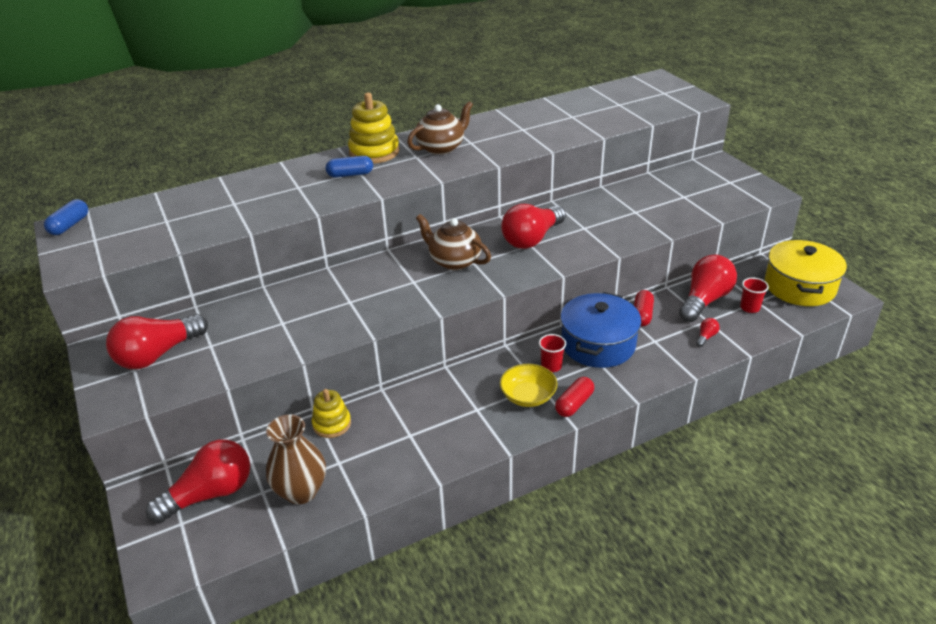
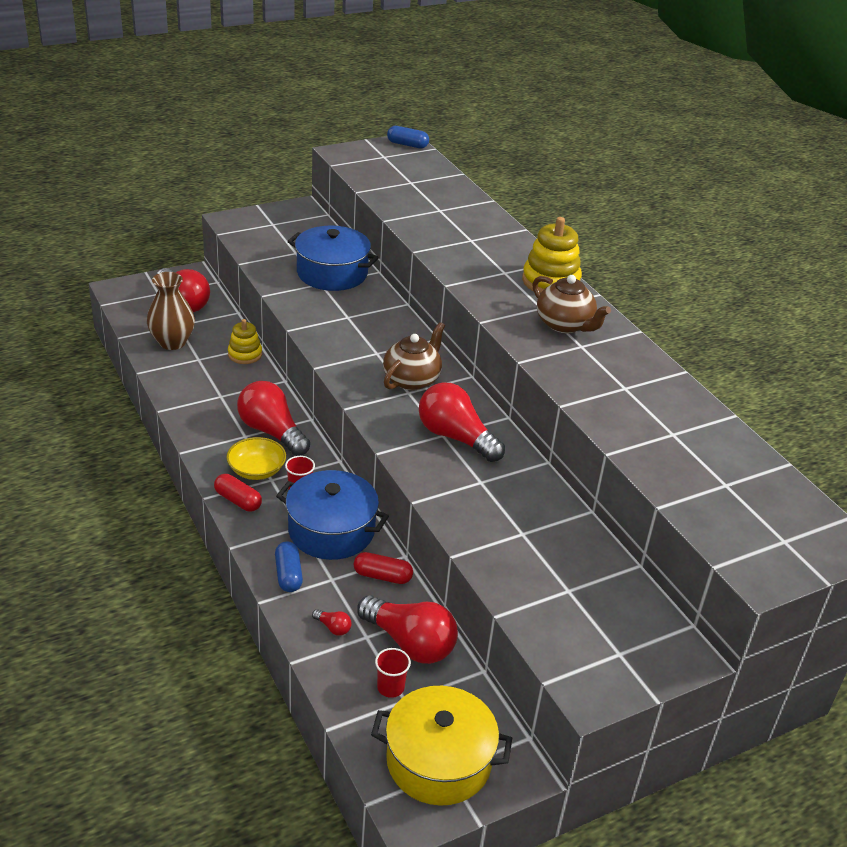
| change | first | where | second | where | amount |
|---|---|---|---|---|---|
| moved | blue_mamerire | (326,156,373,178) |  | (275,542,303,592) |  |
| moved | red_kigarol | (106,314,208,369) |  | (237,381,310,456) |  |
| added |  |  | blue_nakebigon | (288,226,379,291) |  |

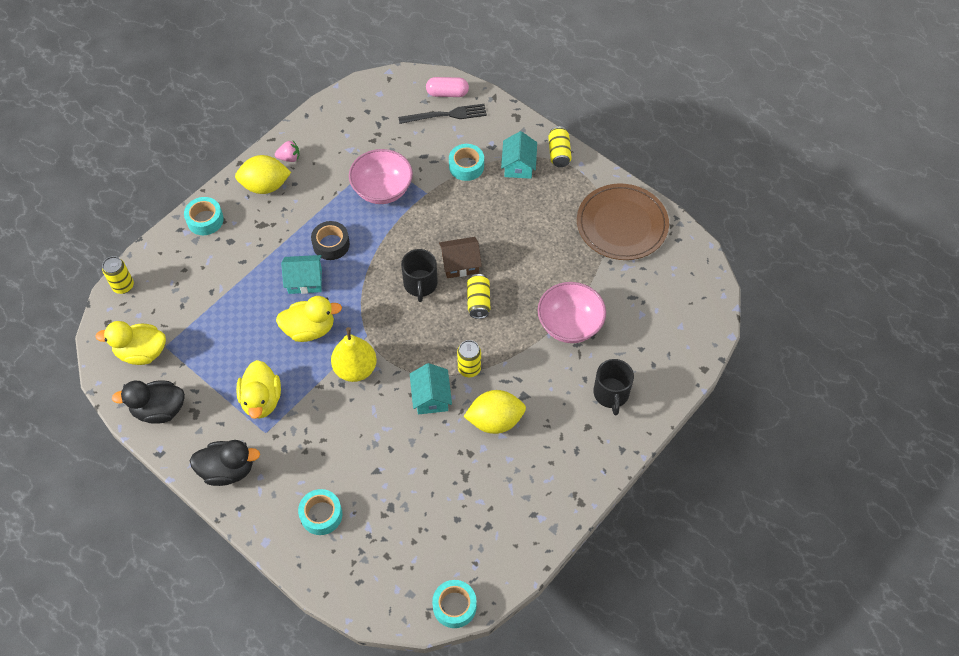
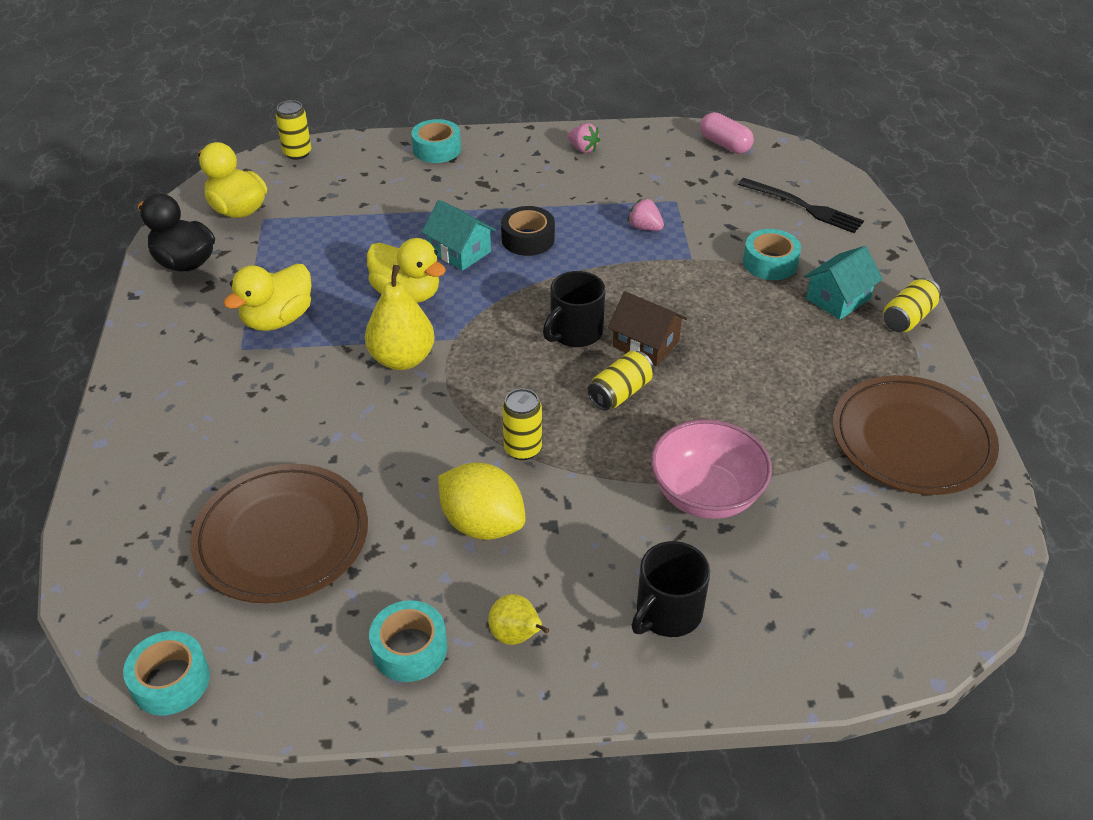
| change | first | where | second | where | amount |
|---|---|---|---|---|---|
| moved | pink_mamerire | (426,77,469,97) |  | (700,112,754,154) |  |
| replaced | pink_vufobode | (349,149,413,204) | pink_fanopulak | (628,198,664,231) |  |
| removed | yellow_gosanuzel | (235,155,291,194) |  |  |  |
| removed | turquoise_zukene | (410,363,452,414) |  |  |  |
| removed | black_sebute | (190,440,260,486) |  |  |  |
| moved | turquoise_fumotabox | (298,489,342,535) |  | (369,600,447,682) |  |
| added |  |  | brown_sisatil | (190,464,368,603) |  |
| added |  |  | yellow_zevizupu | (488,594,549,645) |  |

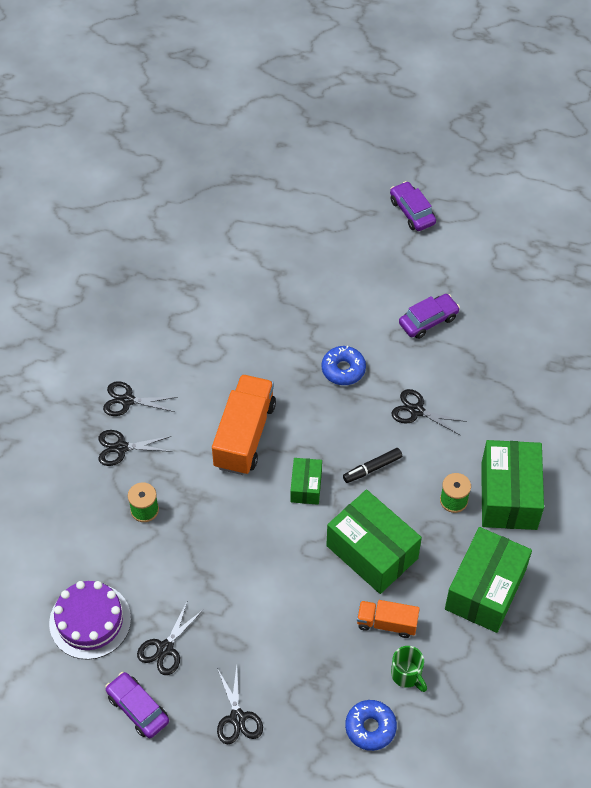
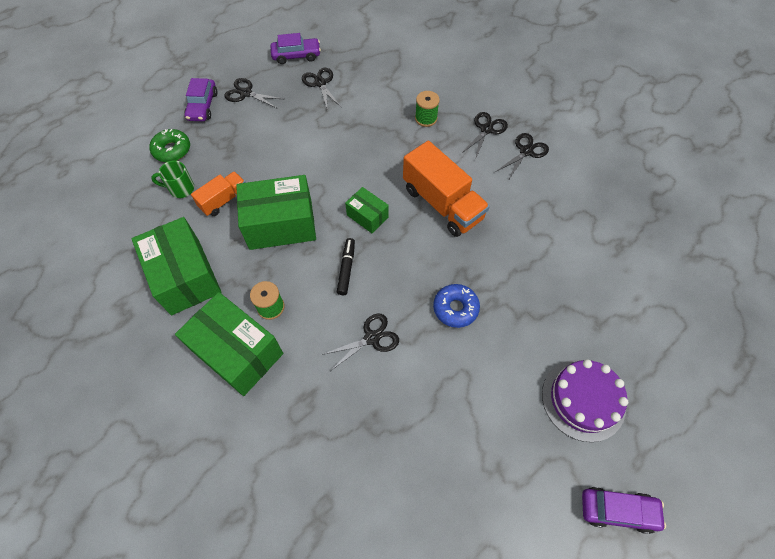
| change | first | where | second | where | amount |
|---|---|---|---|---|---|
| moved | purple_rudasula | (399,294,460,339) |  | (185,78,218,121) |  |
| moved | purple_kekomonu | (49,581,131,660) |  | (542,359,628,442) |  |
| recoloured | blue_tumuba | (345,700,397,751) | green_tumuba | (150,129,190,162) |  |

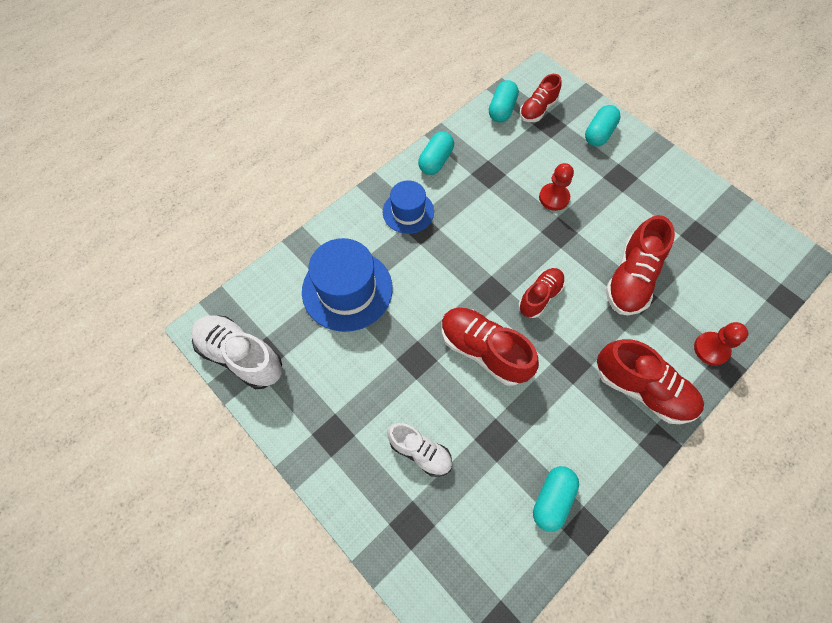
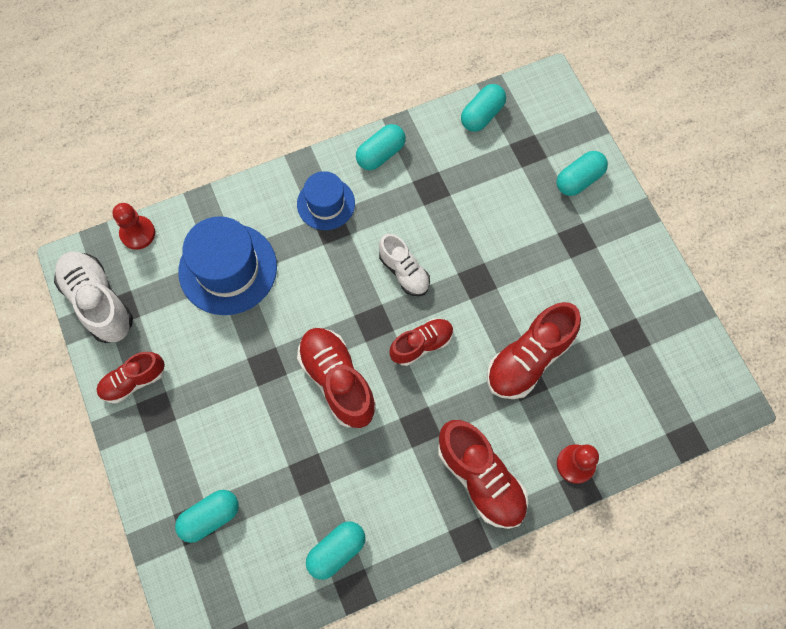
| change | first | where | second | where | amount |
|---|---|---|---|---|---|
| moved | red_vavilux | (520,74,561,122) |  | (96,352,165,404) |  |
| moved | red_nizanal | (539,163,574,211) |  | (112,203,155,250) |  |
| moved | white_vavilux | (387,423,452,477) |  | (379,234,430,296) |  |
| added |  |  | turquoise_mamerire | (175,490,239,543) |  |

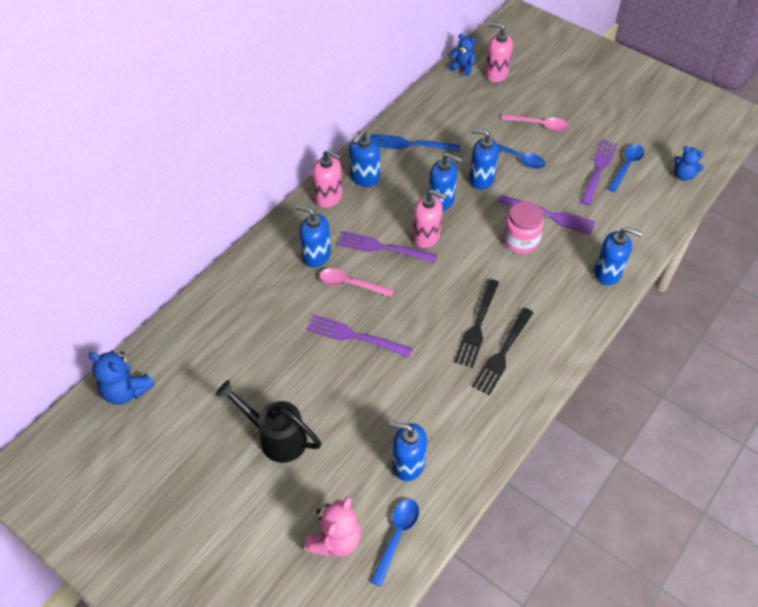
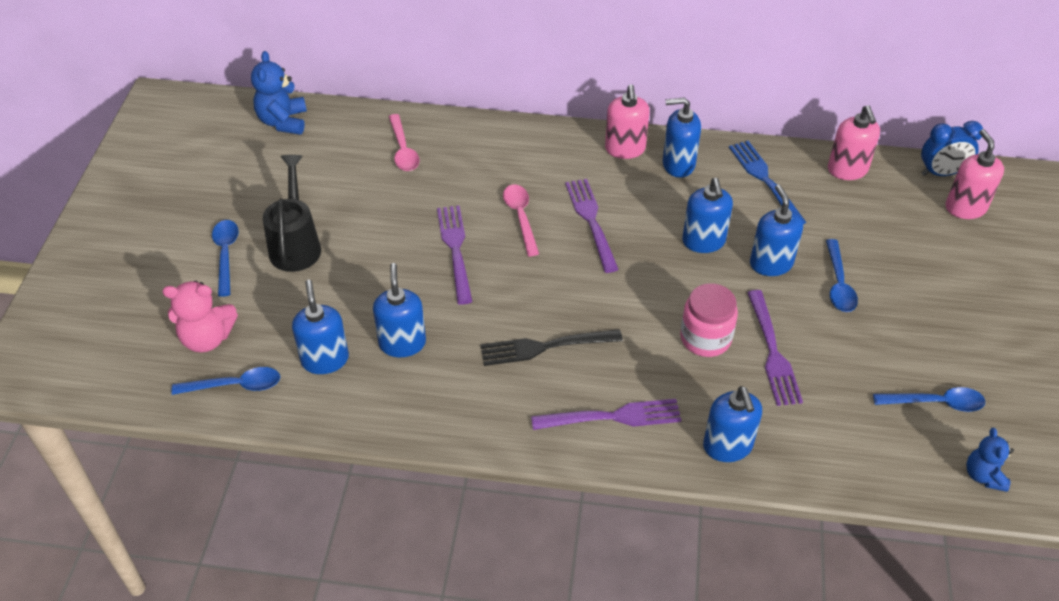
| change | first | where | second | where | amount |
|---|---|---|---|---|---|
| replaced | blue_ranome | (449,34,476,76) | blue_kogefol | (921,121,983,176) |  |
| moved | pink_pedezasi | (502,114,568,131) |  | (389,114,420,171) |  |
| moved | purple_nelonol | (580,139,617,206) |  | (531,399,681,430) |  |
| moved | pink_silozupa | (413,190,447,248) |  | (828,105,880,180) |  |
| moved | blue_silozupa | (296,205,331,268) |  | (373,263,426,357) |  |
| removed | black_nelonol | (472,308,533,396) |  |  |  |
| added |  |  | blue_pedezasi | (212,220,239,297) |  |

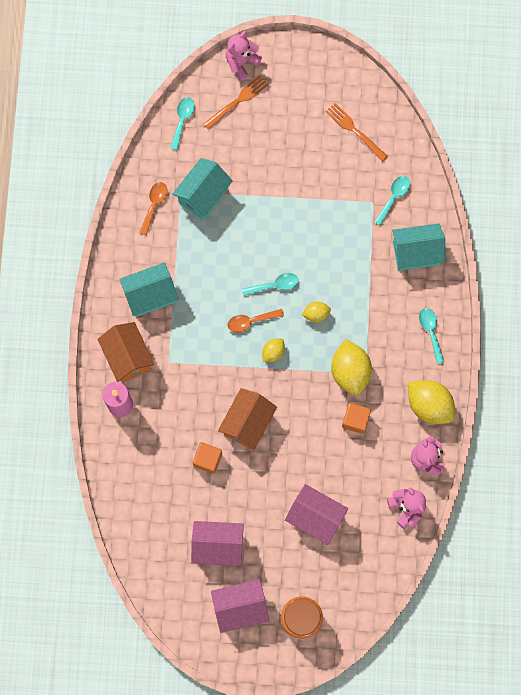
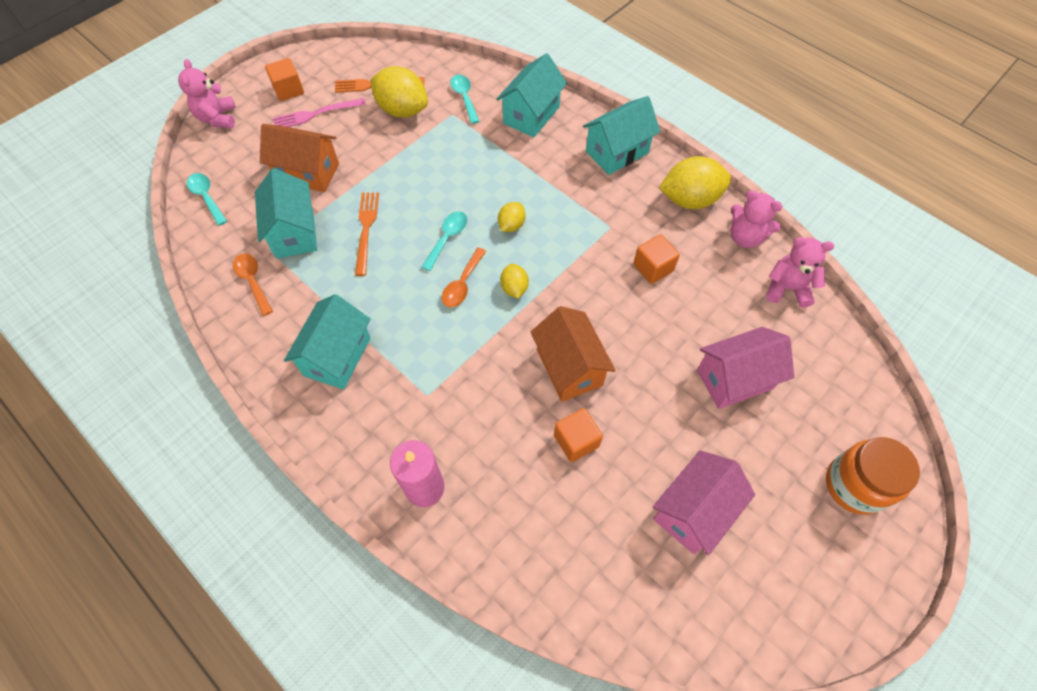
| change | first | where | second | where | amount |
|---|---|---|---|---|---|
| moved | orange_nelonol | (204,75,269,130) |  | (355,192,379,276) |  |
| replaced | turquoise_pedezasi | (419,308,444,364) | turquoise_zukene | (583,96,660,175) |  |
| moved | orange_zukene | (97,322,155,383) |  | (260,124,339,192) |  |
| moved | yellow_gosanuzel | (331,339,372,396) |  | (370,66,428,117) |  |
| removed | pink_zukene | (211,579,270,633) |  |  |  |
| added |  |  | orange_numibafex | (265,58,304,101) |  |
| added |  |  | pink_nelonol | (273,98,366,127) |  |

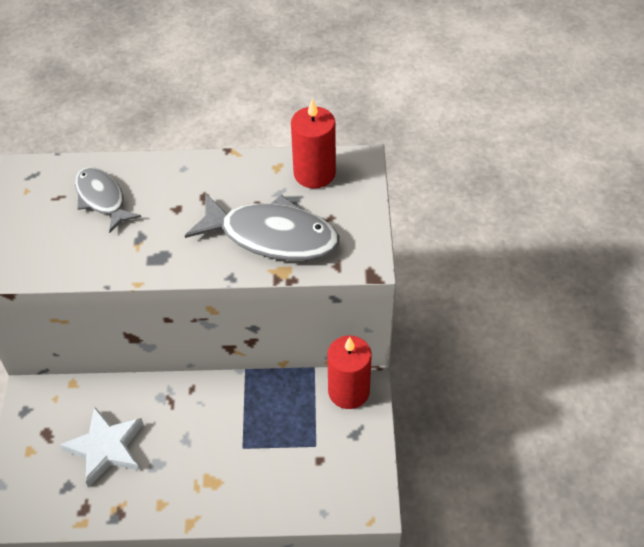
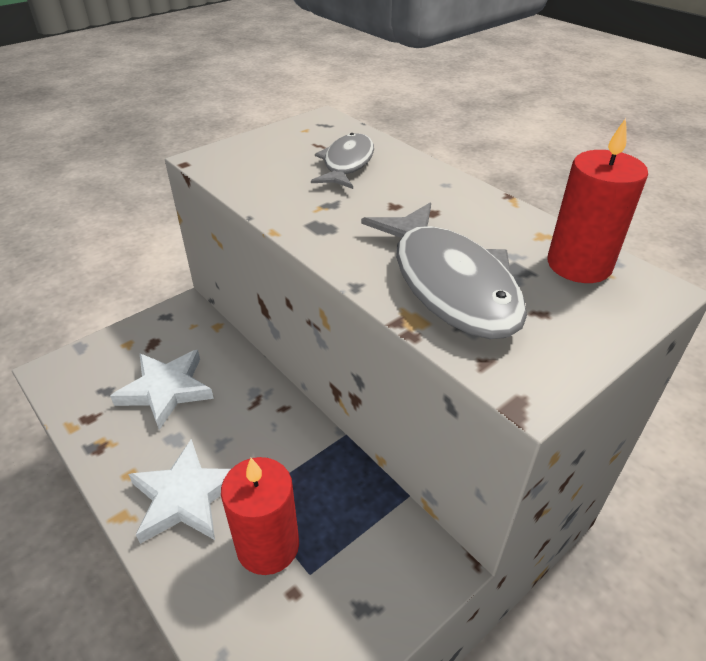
| change | first | where | second | where | amount |
|---|---|---|---|---|---|
| moved | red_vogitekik | (327,336,372,409) |  | (221,457,299,575) |  |
| added |  |  | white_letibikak | (128,439,231,544) |  |

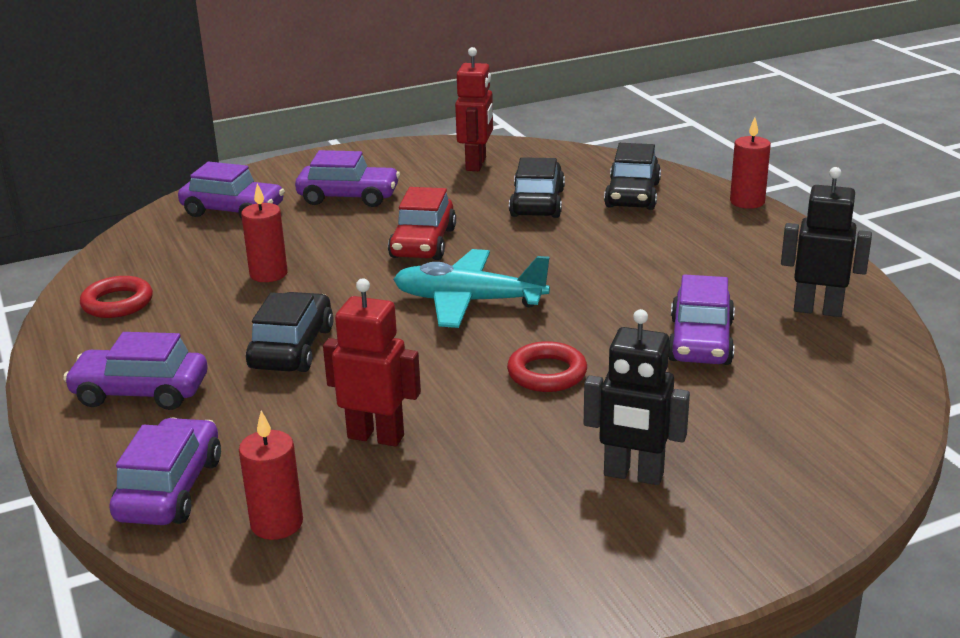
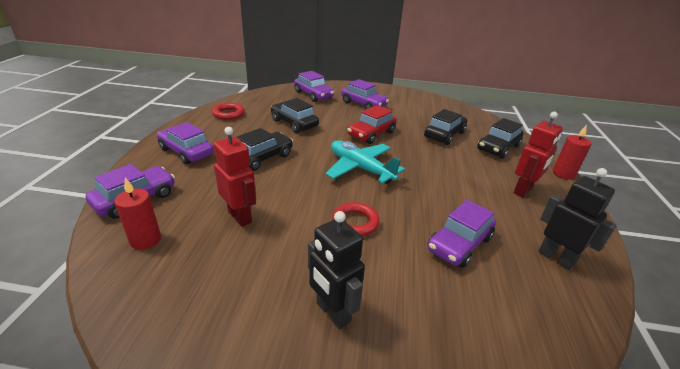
| change | first | where | second | where | amount |
|---|---|---|---|---|---|
| moved | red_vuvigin | (455,47,493,171) |  | (514,112,563,197) |  |
| replaced | red_vogitekik | (241,183,288,282) | black_rudasula | (271,98,319,133) |  |

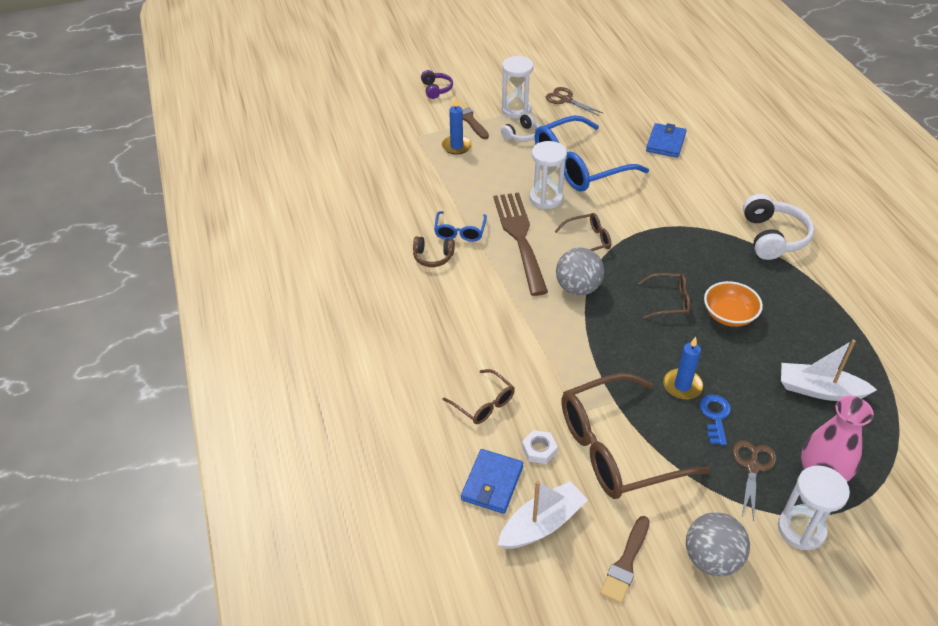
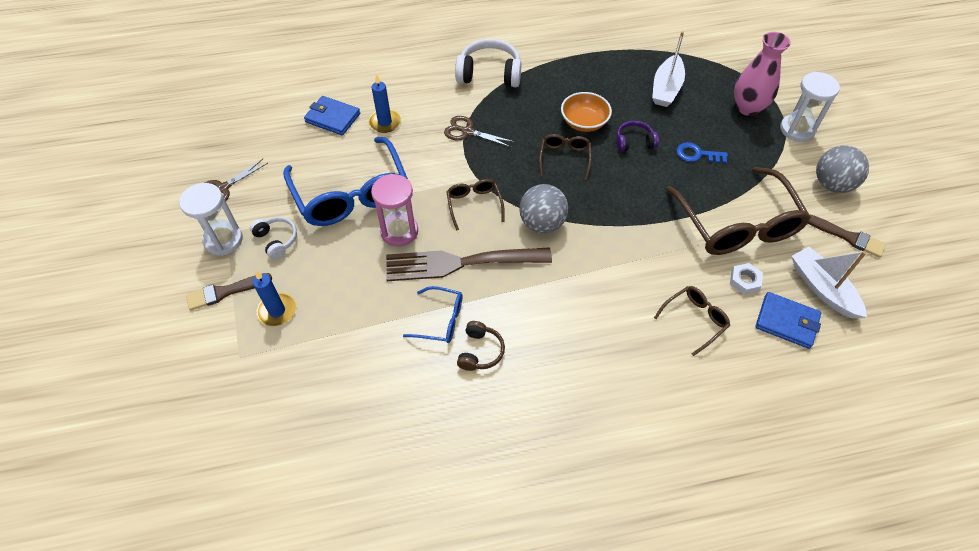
| change | first | where | second | where | amount |
|---|---|---|---|---|---|
| moved | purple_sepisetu | (421,70,453,99) |  | (617,121,659,152) |  |
| recoloured | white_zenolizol | (529,141,567,209) | pink_zenolizol | (371,174,418,247) |  |
| moved | blue_vogitekik | (663,337,703,399) |  | (368,74,401,133) |  |
| moved | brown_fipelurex | (733,440,776,521) |  | (444,116,515,147) |  |

